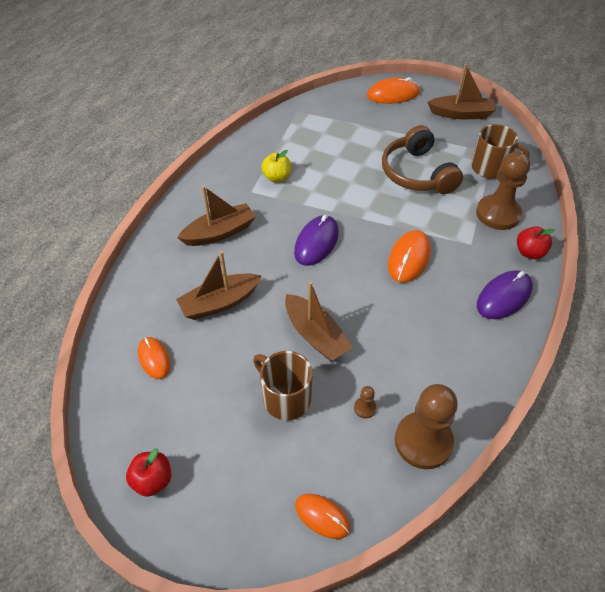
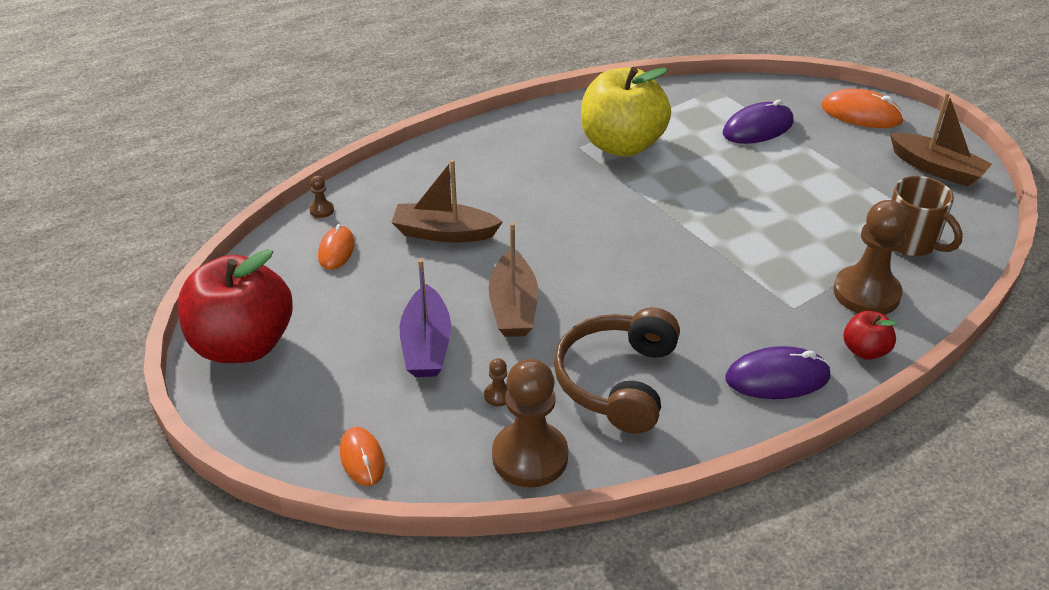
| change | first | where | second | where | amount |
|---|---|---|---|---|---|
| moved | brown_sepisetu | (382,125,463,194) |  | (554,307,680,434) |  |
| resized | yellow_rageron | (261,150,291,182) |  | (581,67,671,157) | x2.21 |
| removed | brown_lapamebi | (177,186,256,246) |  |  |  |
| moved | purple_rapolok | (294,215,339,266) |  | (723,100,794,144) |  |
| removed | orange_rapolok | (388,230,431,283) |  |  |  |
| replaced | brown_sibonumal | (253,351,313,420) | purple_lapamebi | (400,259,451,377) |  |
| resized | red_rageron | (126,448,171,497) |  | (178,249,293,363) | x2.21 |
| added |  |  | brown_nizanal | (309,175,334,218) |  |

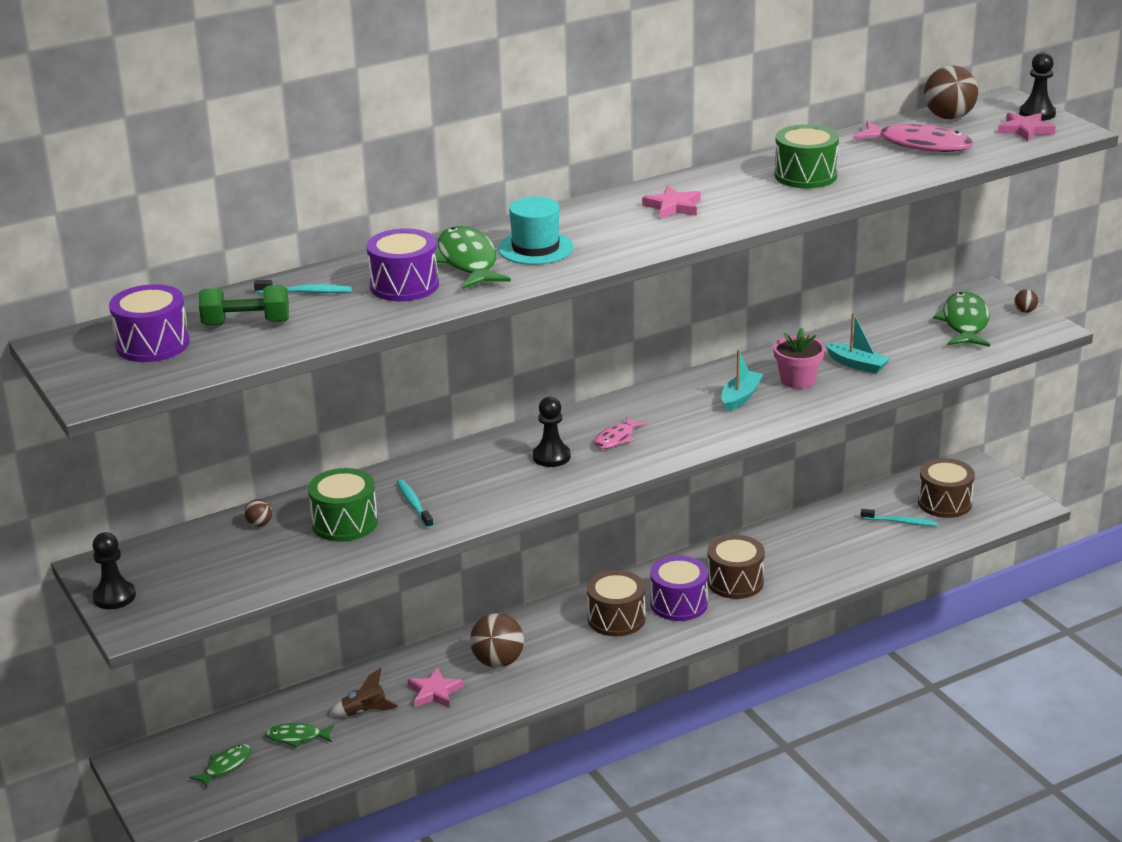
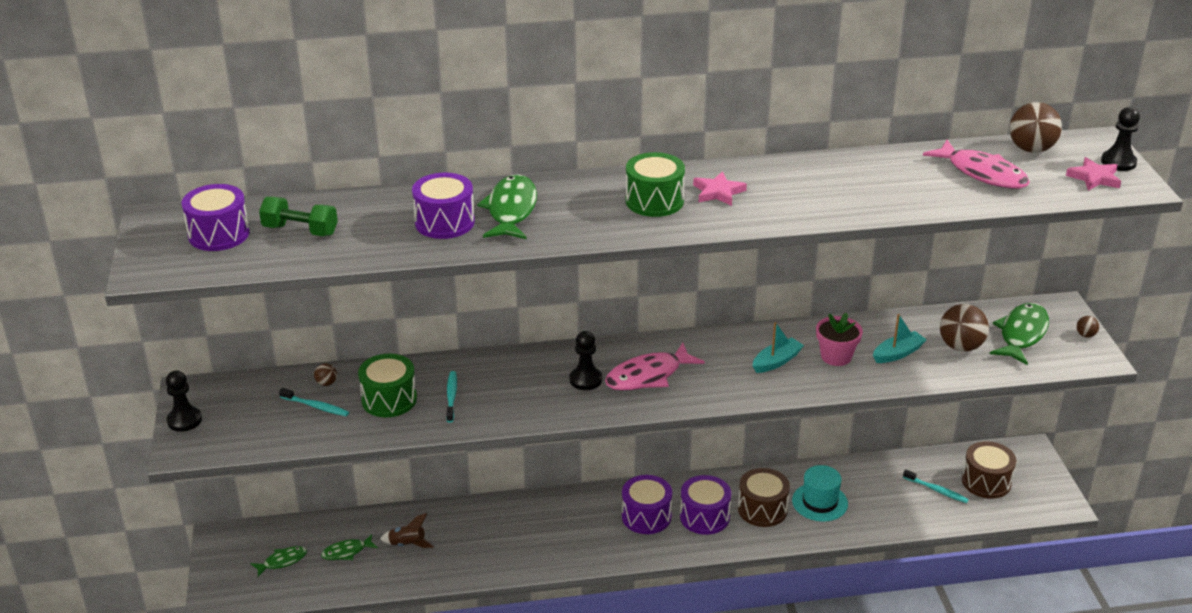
| change | first | where | second | where | amount |
|---|---|---|---|---|---|
| moved | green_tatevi | (774,124,839,188) |  | (626,152,685,217) |  |
| moved | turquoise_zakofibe | (498,197,573,265) |  | (792,465,848,521) |  |
| moved | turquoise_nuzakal | (254,280,352,293) |  | (279,388,349,416) |  |
| turned | turquoise_lapamebi | (825,312,890,374) |  | (873,314,927,363) | 90 degrees counterclockwise |
| resized | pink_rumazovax | (594,417,647,449) |  | (605,343,705,391) | x1.79 |
| recoloured | brown_tatevi | (587,570,645,636) | purple_tatevi | (622,475,672,534) |  |
| moved | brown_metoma | (470,613,524,668) |  | (940,304,989,352) |  |
| removed | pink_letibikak | (407,667,464,708) |  |  |  |
| turned | green_rumazovax | (266,723,334,748) |  | (321,534,378,560) | 45 degrees counterclockwise |

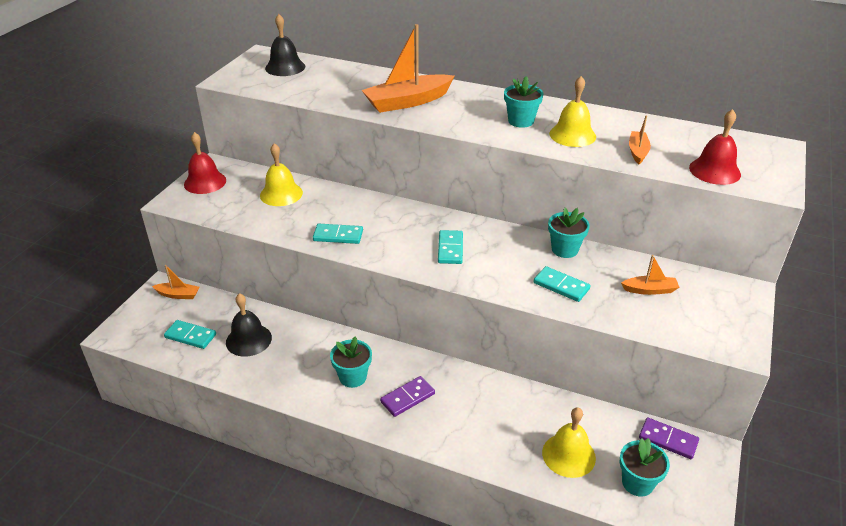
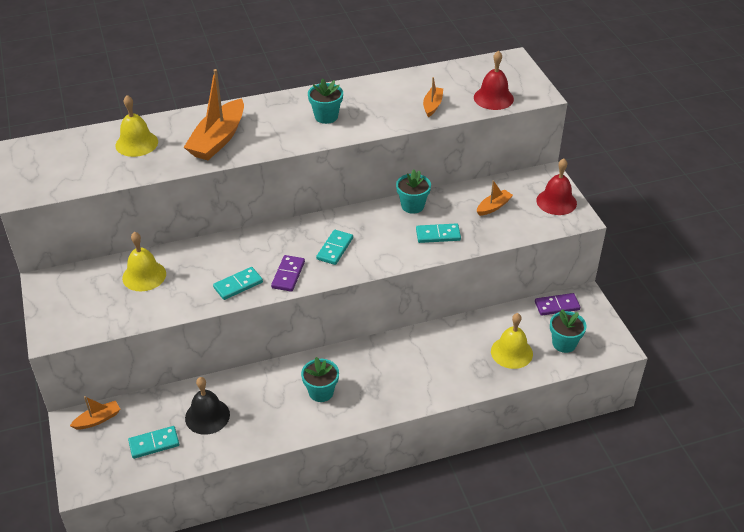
| change | first | where | second | where | amount |
|---|---|---|---|---|---|
| removed | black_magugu | (265,14,305,76) |  |  |  |
| moved | yellow_magugu | (549,76,596,147) |  | (115,95,158,157) |  |
| turned | orange_lapamebi | (629,116,651,164) |  | (423,77,443,117) | 45 degrees clockwise |
| moved | red_magugu | (184,132,226,194) |  | (536,158,577,215) |  |
| turned | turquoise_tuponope | (438,230,463,264) |  | (316,230,353,265) | 60 degrees clockwise |
| moved | purple_tuponope | (380,376,435,417) |  | (271,255,305,292) |  |

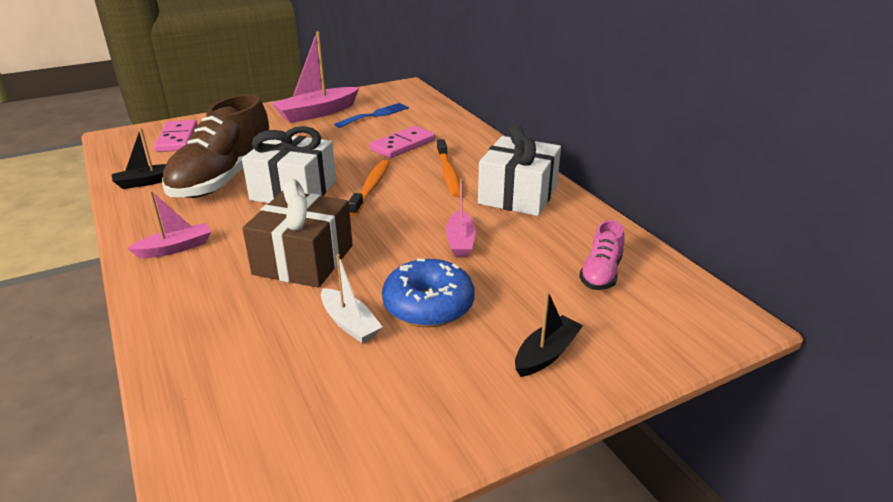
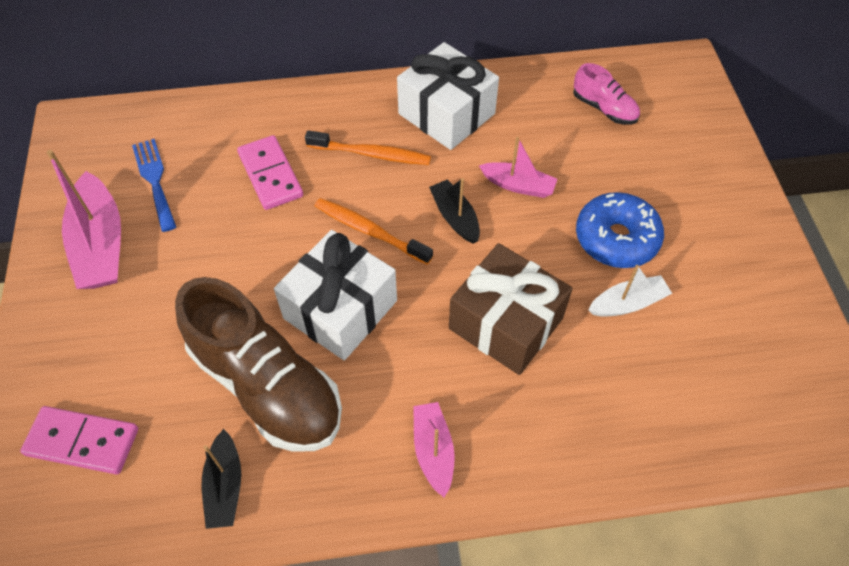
| change | first | where | second | where | amount |
|---|---|---|---|---|---|
| moved | black_lapamebi | (515,292,583,377) |  | (429,178,480,243) |  |

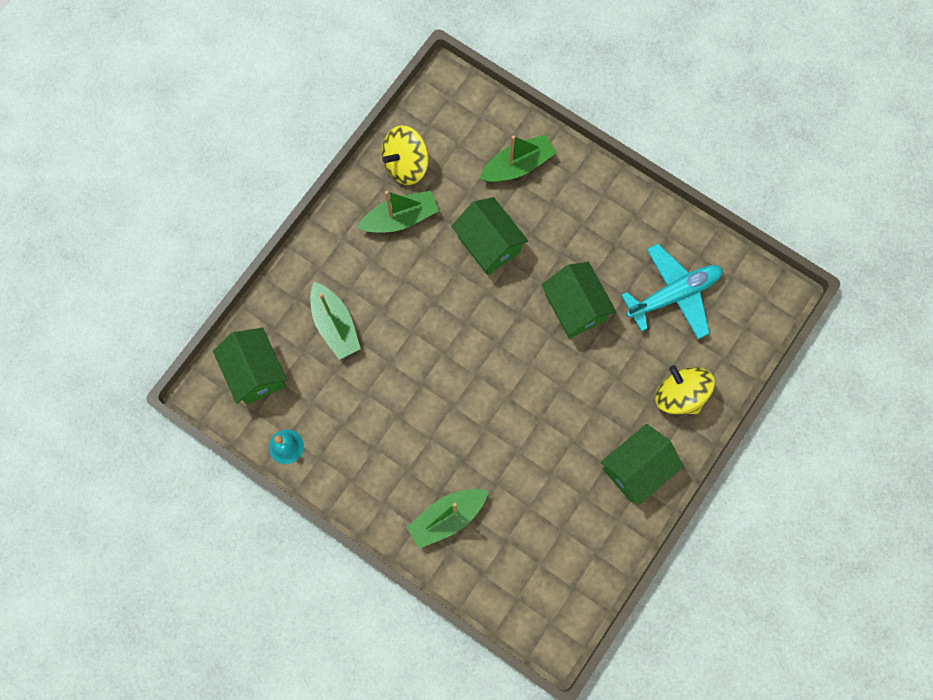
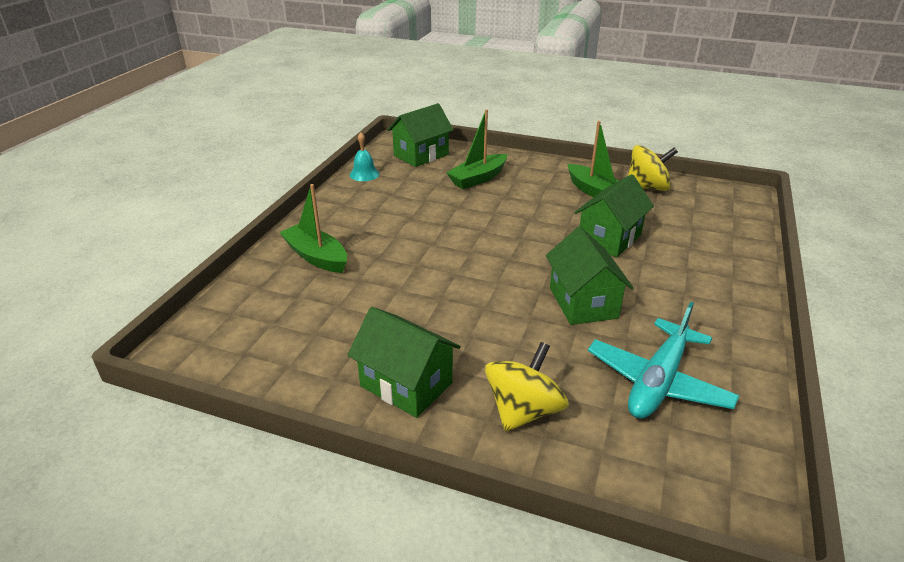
| change | first | where | second | where | amount |
|---|---|---|---|---|---|
| turned | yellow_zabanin | (382,126,429,185) |  | (628,145,678,191) | 135 degrees clockwise |
| removed | green_lapamebi | (479,134,556,182) |  |  |  |
| turned | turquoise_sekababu | (621,244,723,339) |  | (588,302,739,419) | 75 degrees clockwise |
| turned | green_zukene | (541,262,616,339) |  | (546,227,633,325) | 60 degrees counterclockwise |

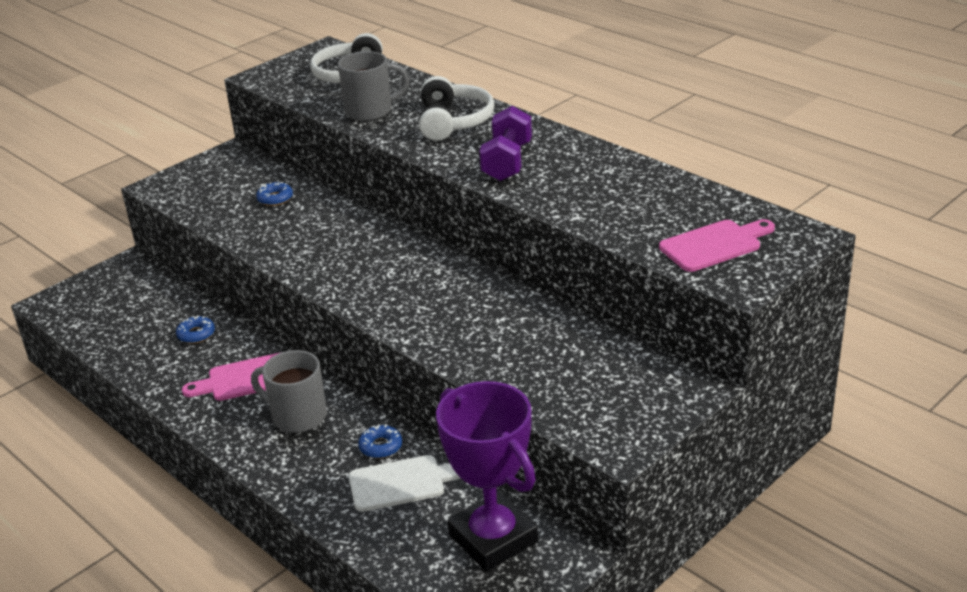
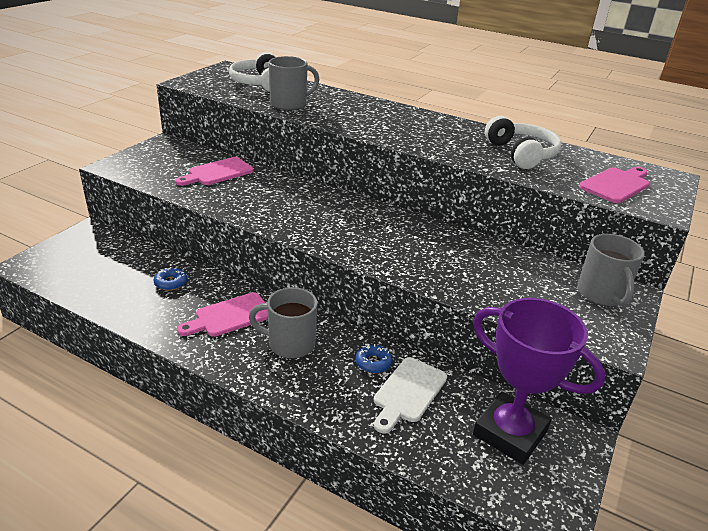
| change | first | where | second | where | amount |
|---|---|---|---|---|---|
| moved | white_sepisetu | (419,76,495,141) |  | (485,116,562,169) |  |
| removed | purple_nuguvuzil | (480,106,532,181) |  |  |  |
| replaced | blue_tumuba | (256,182,293,206) | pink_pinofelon | (175,157,254,186) |  |
| turned | white_pinofelon | (349,455,461,512) |  | (374,357,447,433) | 150 degrees clockwise |
| added |  |  | grey_sibonumal | (578,234,645,306) |  |

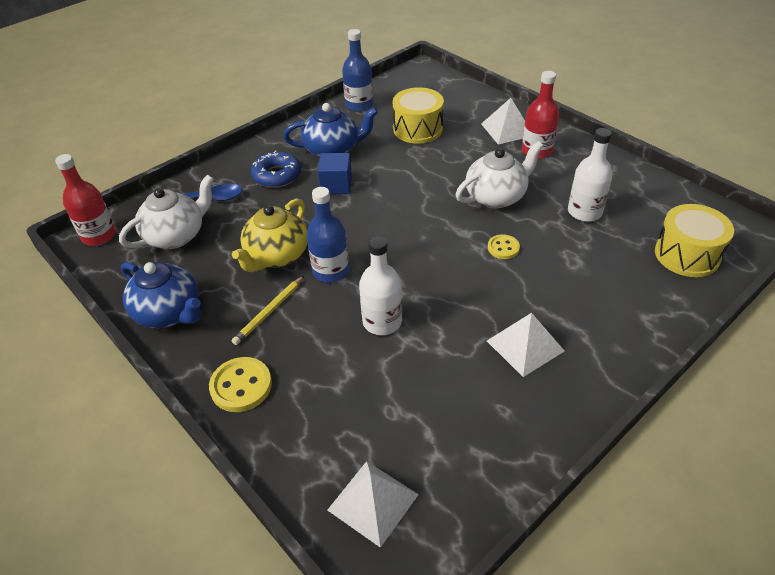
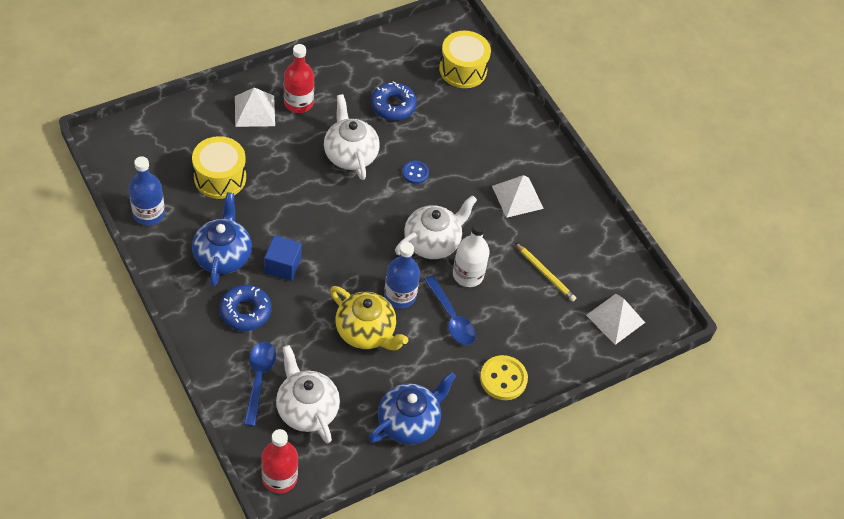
| change | first | where | second | where | amount |
|---|---|---|---|---|---|
| replaced | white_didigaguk | (568,128,613,222) | blue_tumuba | (371,81,417,121) |  |
| recoloured | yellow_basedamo | (488,234,520,259) | blue_basedamo | (402,161,429,184) |  |
| moved | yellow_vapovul | (232,276,304,345) |  | (515,243,576,302) |  |
| added |  |  | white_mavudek | (395,195,477,259) |  |
| added |  |  | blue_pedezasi | (424,276,476,345) |  |

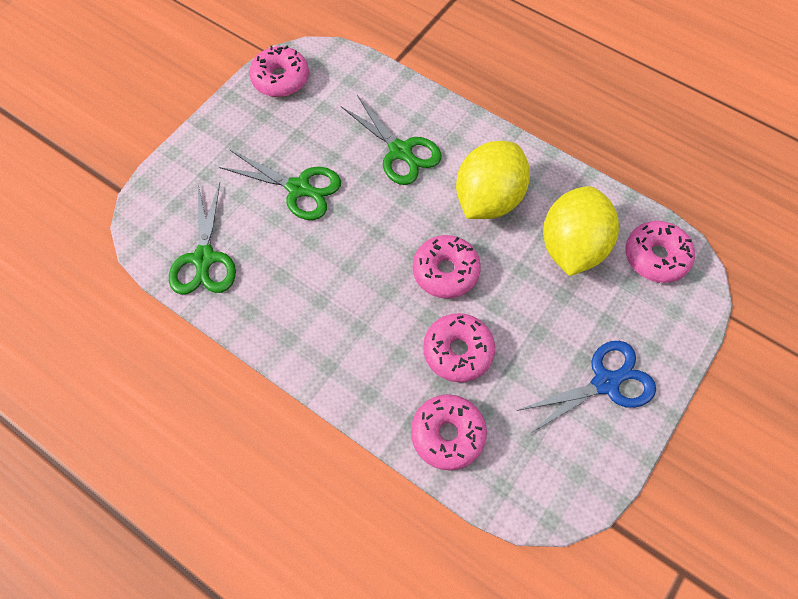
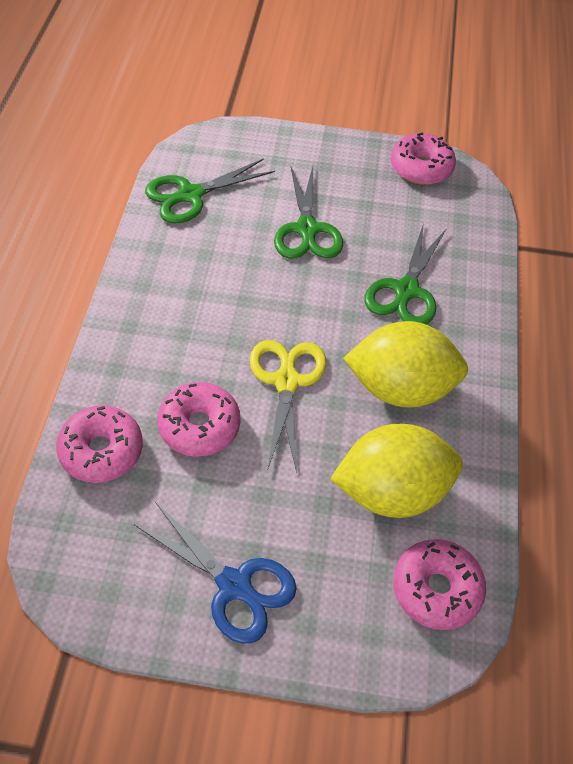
| change | first | where | second | where | amount |
|---|---|---|---|---|---|
| replaced | pink_tumuba | (413,235,481,298) | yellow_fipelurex | (250,340,327,473) |  |

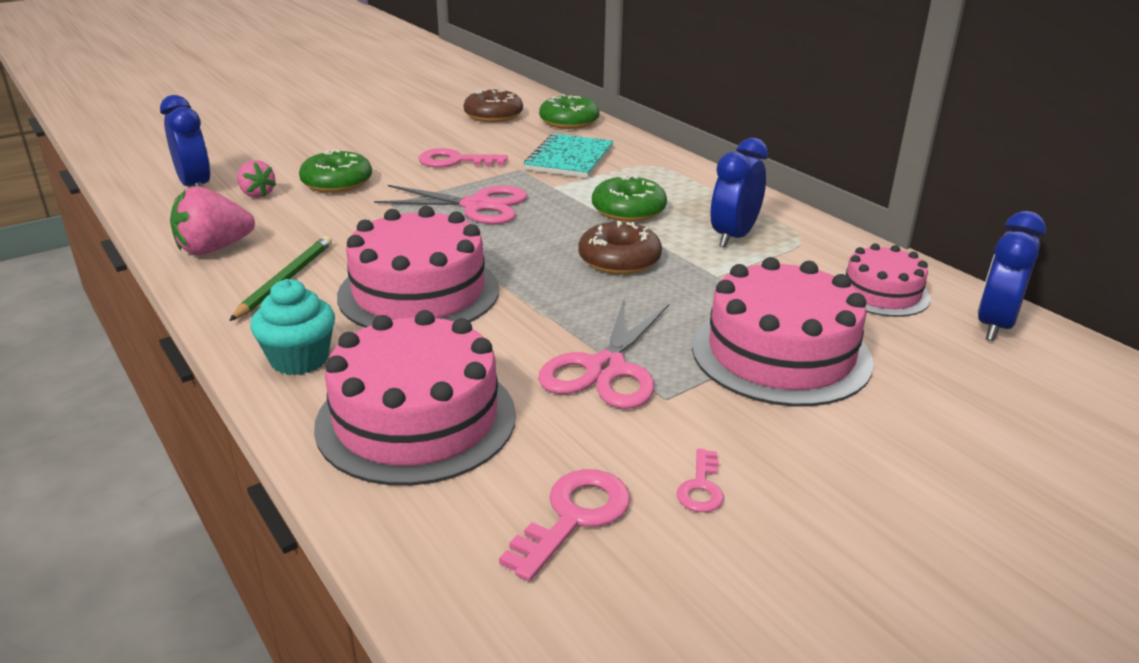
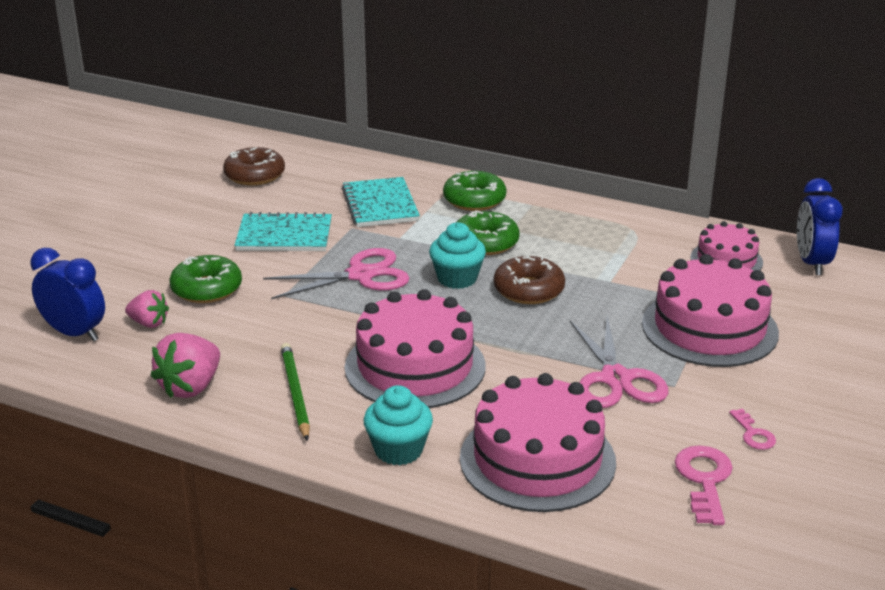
| change | first | where | second | where | amount |
|---|---|---|---|---|---|
| moved | green_tumuba | (539,94,599,129) |  | (443,171,507,211) |  |
| removed | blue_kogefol | (711,138,768,248) |  |  |  |
| replaced | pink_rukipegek | (419,148,508,168) | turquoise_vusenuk | (234,212,332,251) |  |
| added |  |  | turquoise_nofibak | (429,222,486,289) |  |

